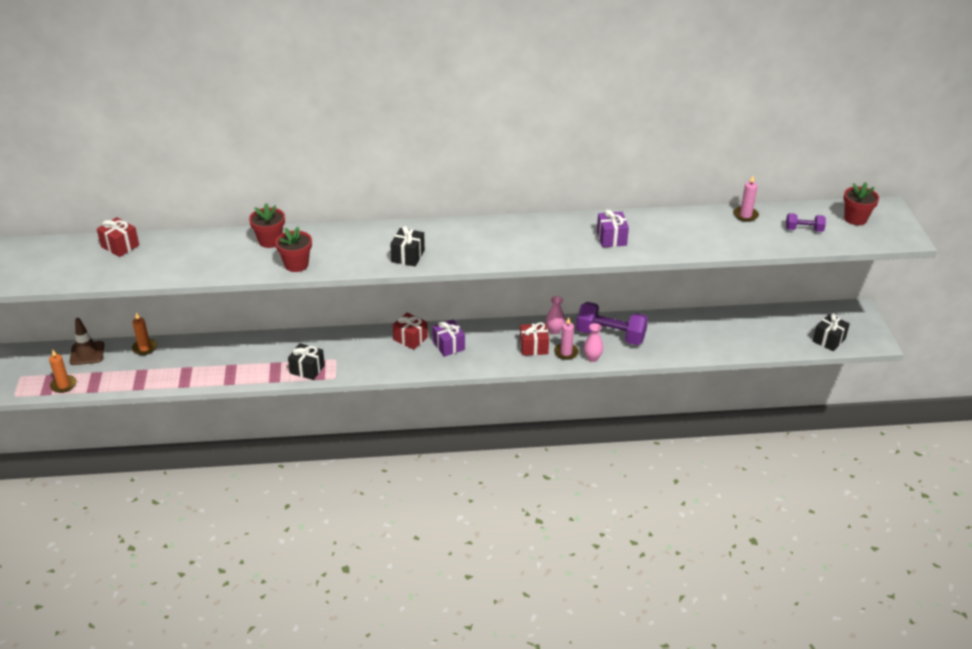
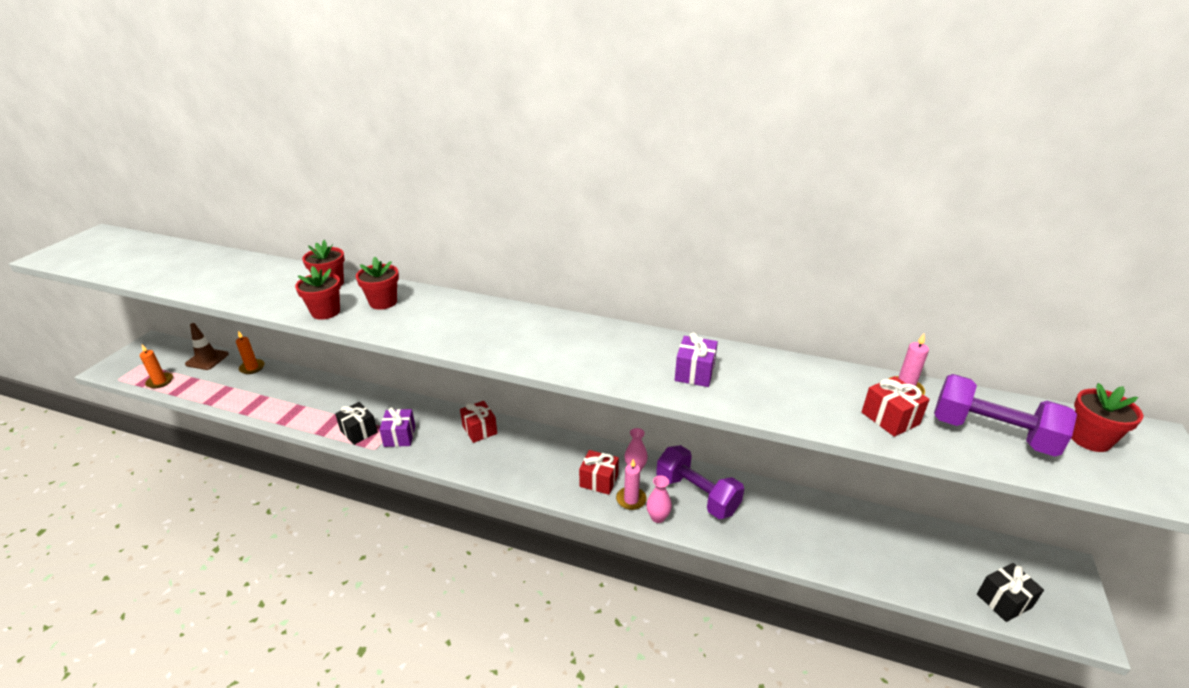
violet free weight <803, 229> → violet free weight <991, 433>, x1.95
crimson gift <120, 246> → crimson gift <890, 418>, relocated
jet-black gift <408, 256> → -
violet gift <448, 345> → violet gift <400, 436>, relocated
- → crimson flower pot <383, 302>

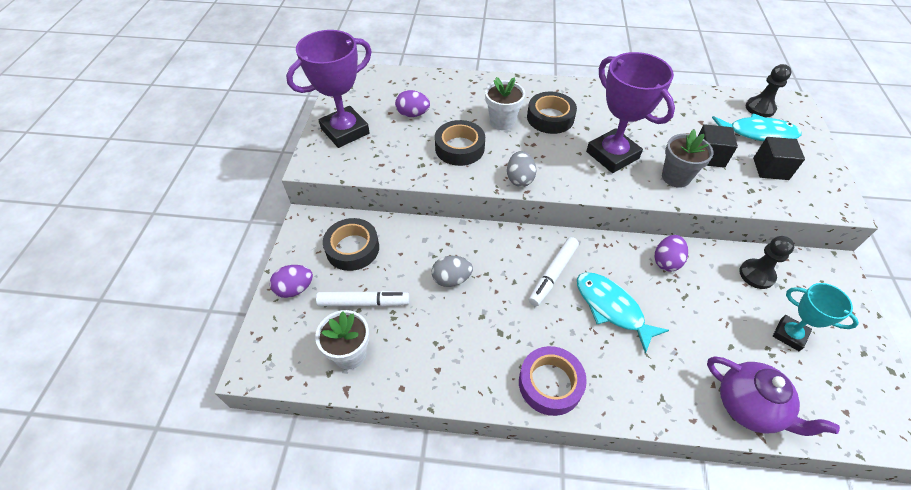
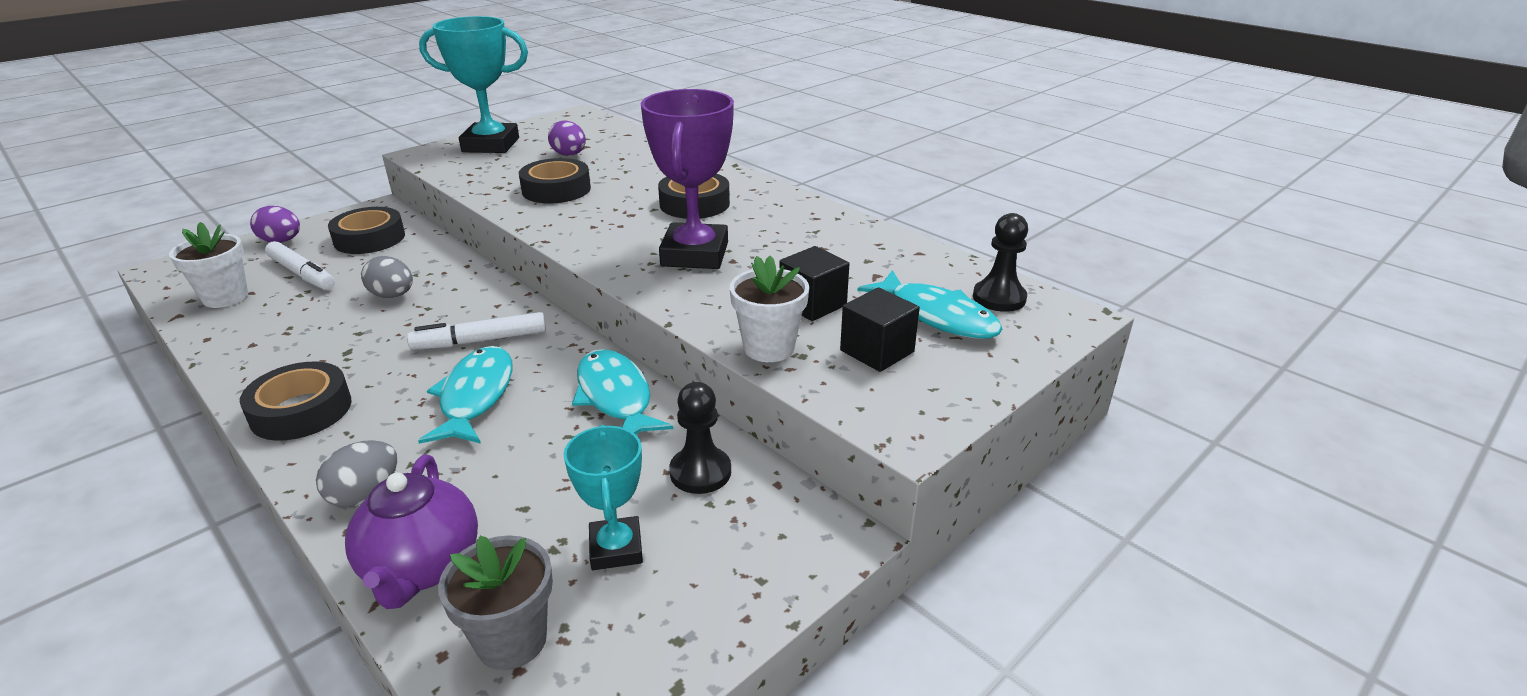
violet prize cup <345, 131> → teal prize cup <491, 145>
pure white flower pot <502, 121> → pure white flower pot <769, 348>, relocated
grey flower pot <675, 177> → grey flower pot <512, 640>, relocated
grey egg shape <519, 179> → grey egg shape <365, 494>, relocated
violet egg shape <666, 261> → teal fish <615, 397>
violet tape <550, 383> → jet-black tape <301, 410>

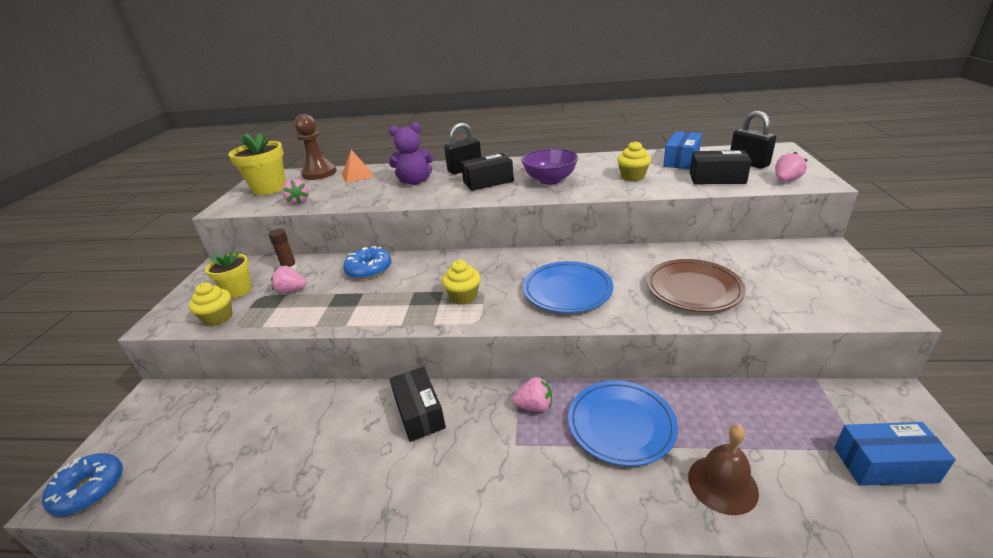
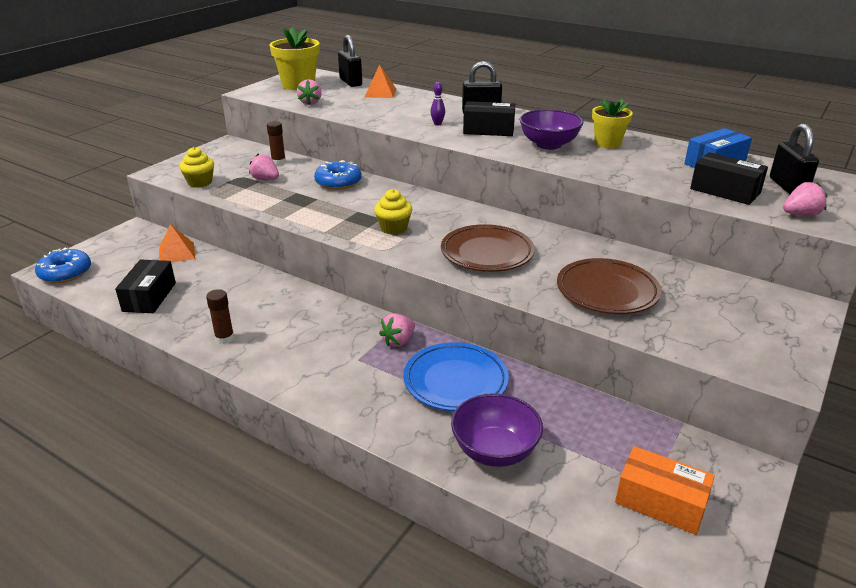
dark brown chess pawn <319, 173> → jet-black padlock <351, 82>
violet stuffed bear <415, 181> → -
yellow fairy cake <632, 176> → -
yellow flower pot <238, 290> → yellow flower pot <607, 143>, relocated
royal blue flat dish <567, 291> → dark brown flat dish <487, 253>
jet-black parcel <419, 413> → jet-black parcel <149, 297>, relocated
rosy toy strawberry <534, 406> → rosy toy strawberry <398, 341>, 105 degrees clockwise
royal blue parcel <884, 464> → bright orange parcel <660, 502>
dark brown bell <722, 484> → violet bowl <495, 451>
- → violet bowling pin <437, 124>
- → bright orange pyramid shape <176, 253>
- → dark brown stick of glue <224, 338>

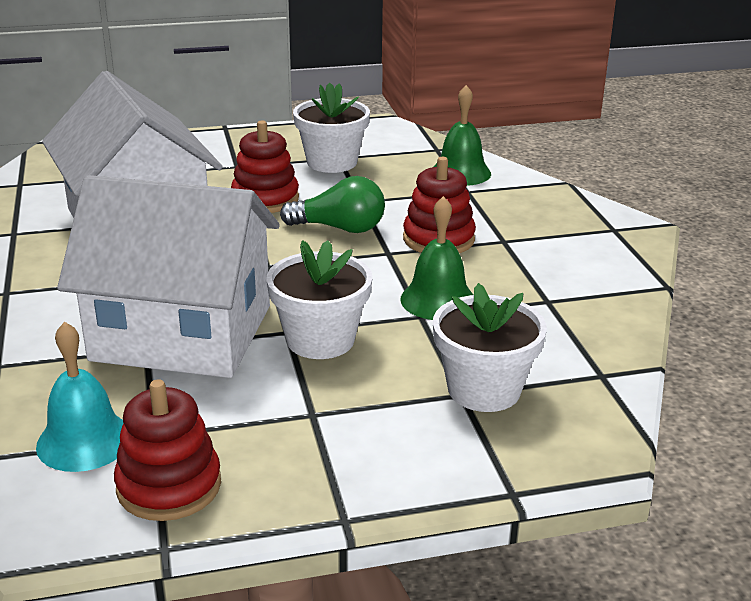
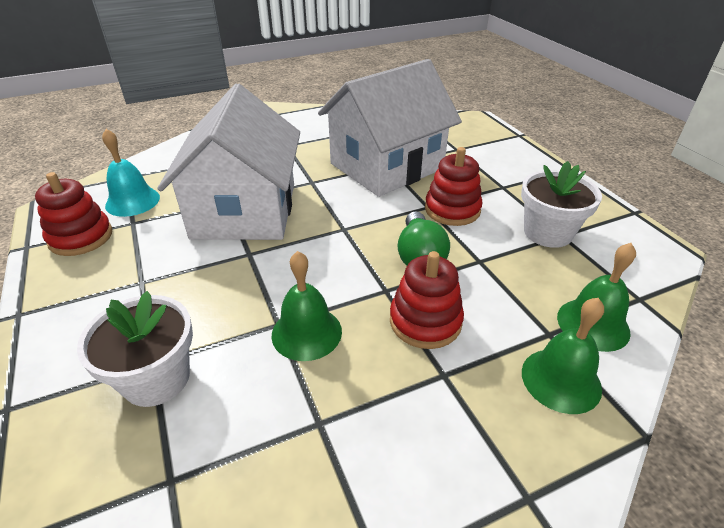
pure white flower pot <320, 340> → -
- → leaf-green bell <561, 380>

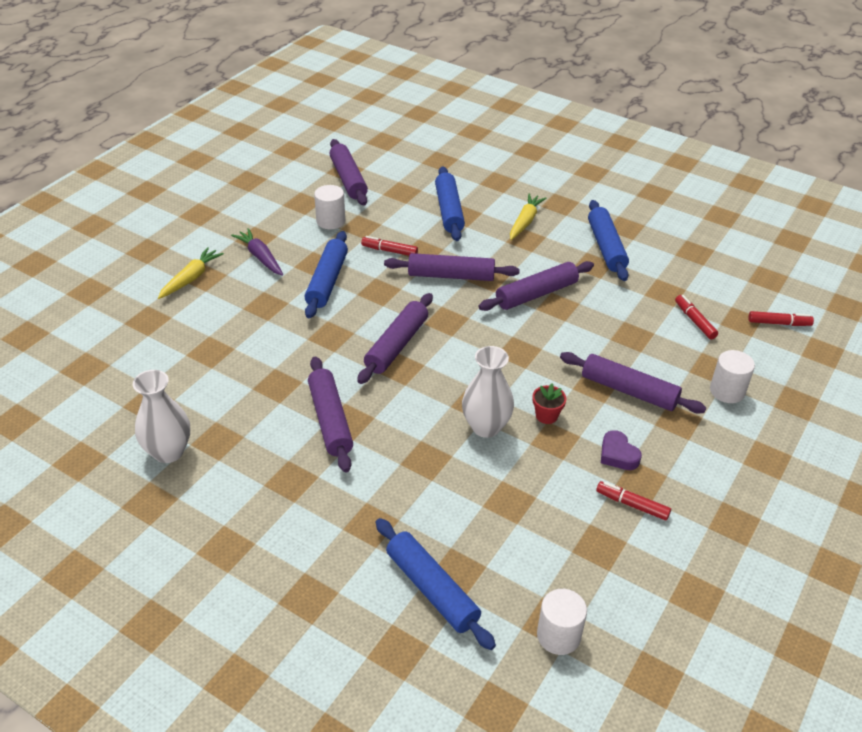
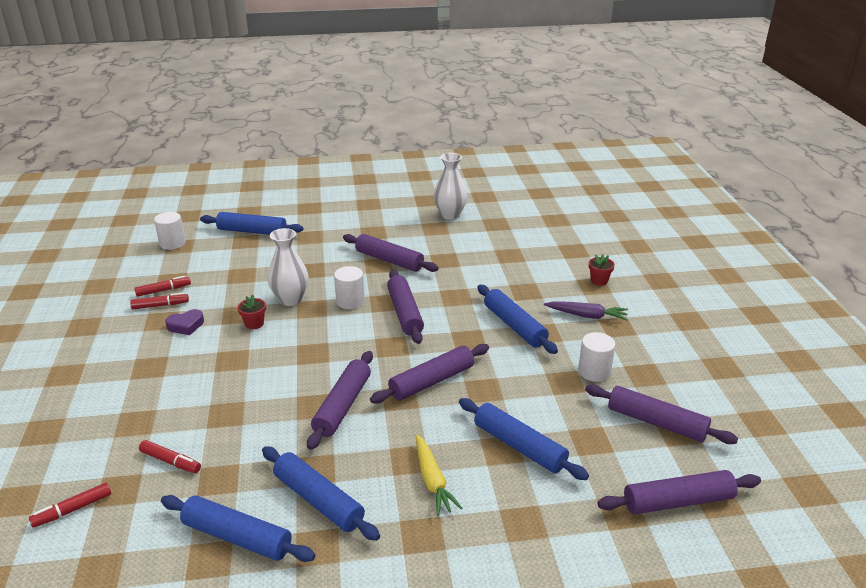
crimson marker <389, 251> → crimson marker <163, 290>, relocated
yellow root vegetable <191, 278> → crimson flower pot <599, 280>
pure white solid cylinder <727, 391> → pure white solid cylinder <350, 301>, relocated
violet pastry roller <629, 391> → violet pastry roller <677, 501>, relocated
violet heart <618, 455> → violet heart <186, 325>, 135 degrees clockwise
- → royal blue pastry roller <237, 537>

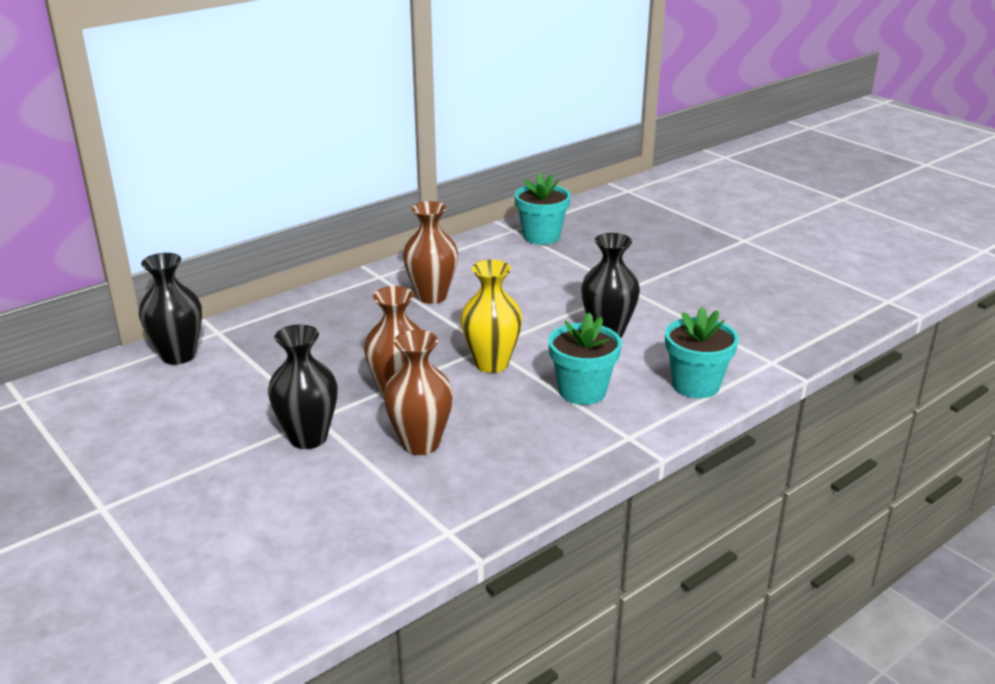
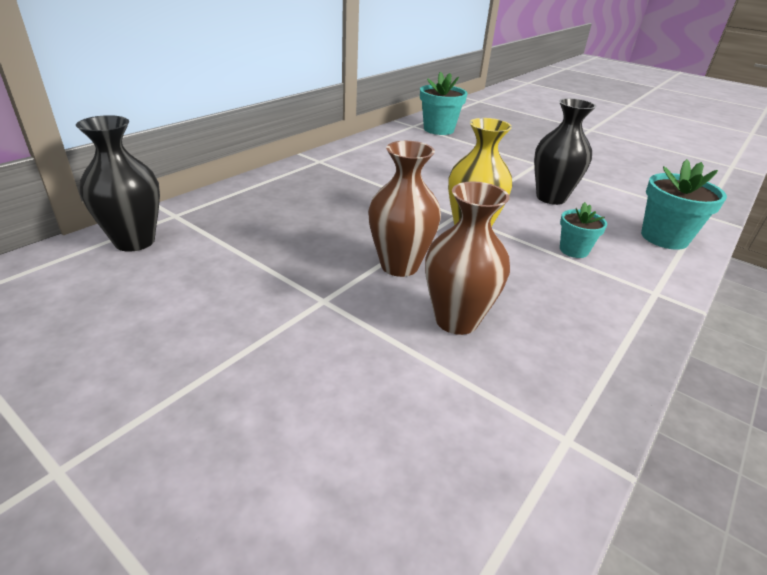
dark brown vase <432, 296> → -
teal flower pot <582, 391> → teal flower pot <573, 250>, x0.60
jet-black vase <308, 438> → -

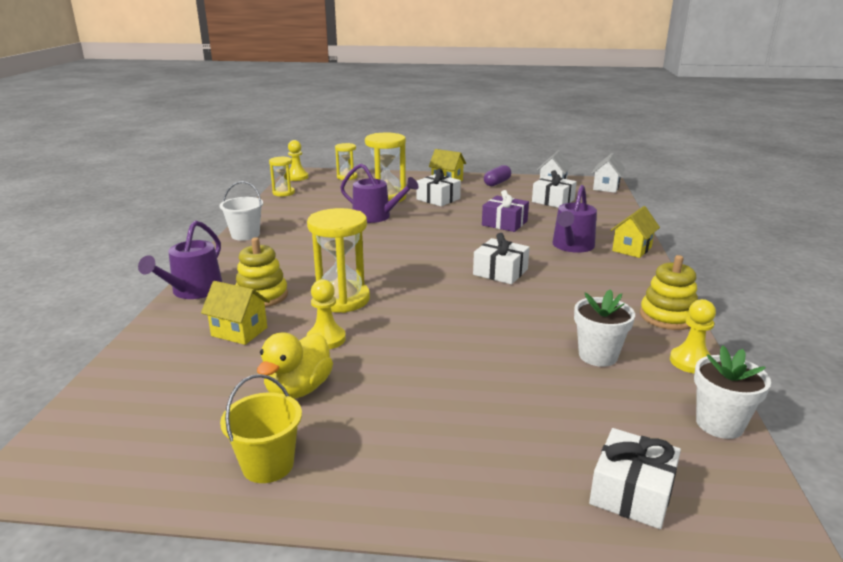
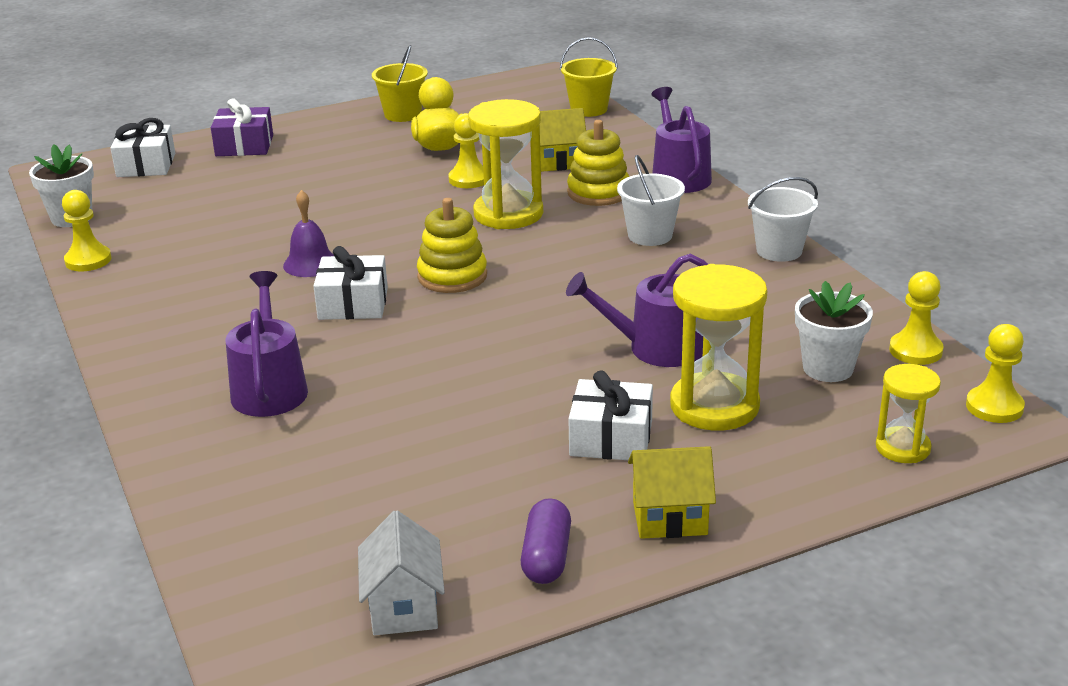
pure white cottage <606, 187> → -
yellow sand timer <283, 193> → yellow chess pawn <915, 350>
pure white gift <553, 201> → -
violet gift <504, 223> → violet gift <244, 146>, relocated
yellow cottage <631, 249> → -
yellow stacking toy <667, 316> → yellow stacking toy <452, 276>, relocated
pure white flower pot <598, 356> → pure white flower pot <828, 368>, relocated
- → yellow sand bucket <589, 109>
- → pure white sand bucket <650, 235>
- → violet bell <310, 264>

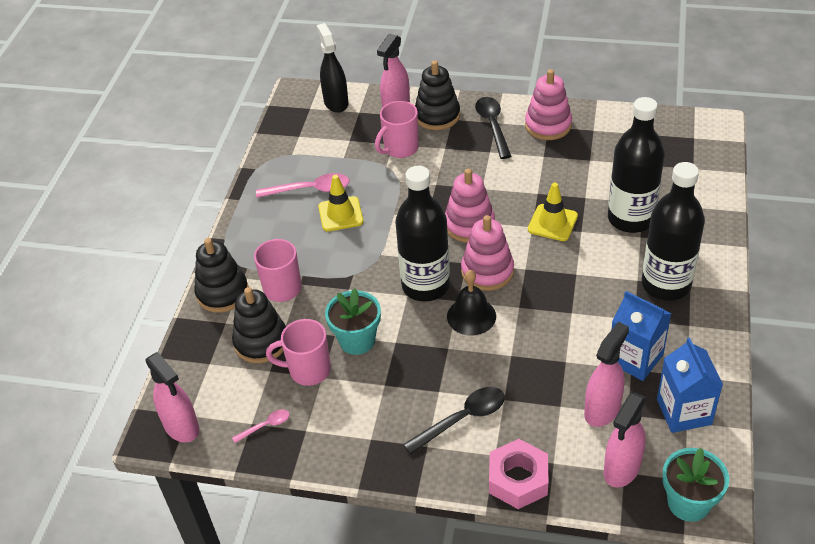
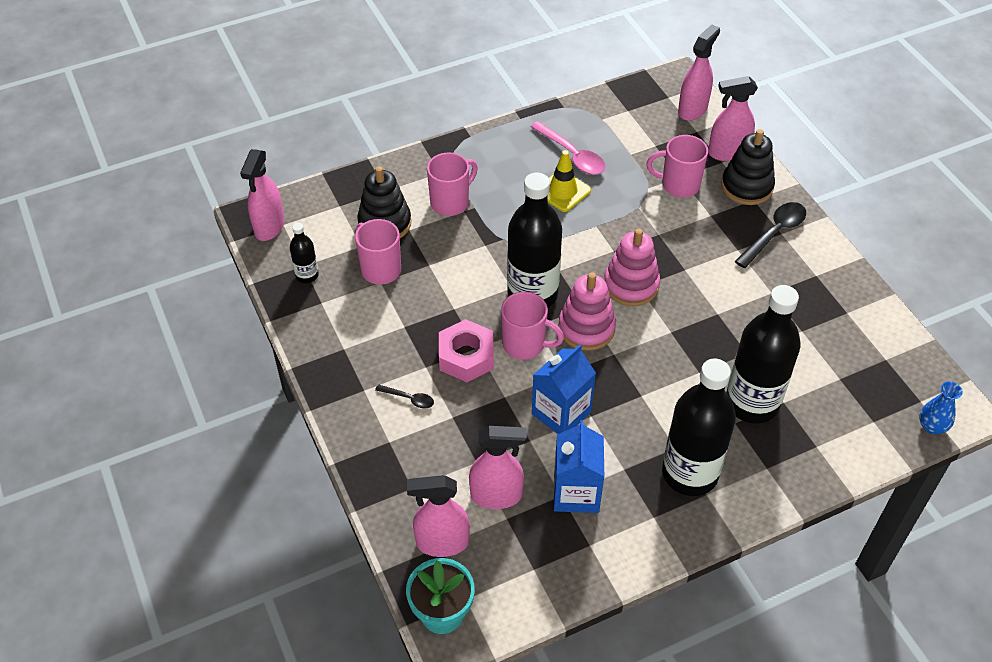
jet-black sprayer <336, 102> → rosy sprayer <692, 109>
rosy stacking toy <548, 125> → -
yellow safety cone <552, 223> → -
jet-black stacking toy <222, 293> → -
jet-black bell <471, 316> → rosy tea mug <525, 344>
teal flower pot <357, 340> → -
royal blue carton <684, 412> → royal blue carton <561, 413>, relocated
jet-black tablespoon <462, 419> → jet-black tablespoon <409, 399>, x0.54
rosy tablespoon <265, 426> → jet-black drink bottle <307, 275>
rosy hex nut <518, 479> → rosy hex nut <466, 357>, relocated
- → royal blue vase <932, 426>

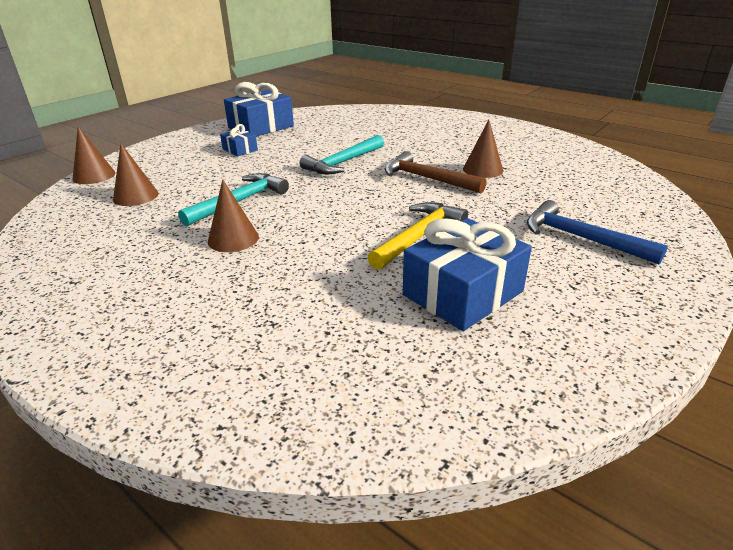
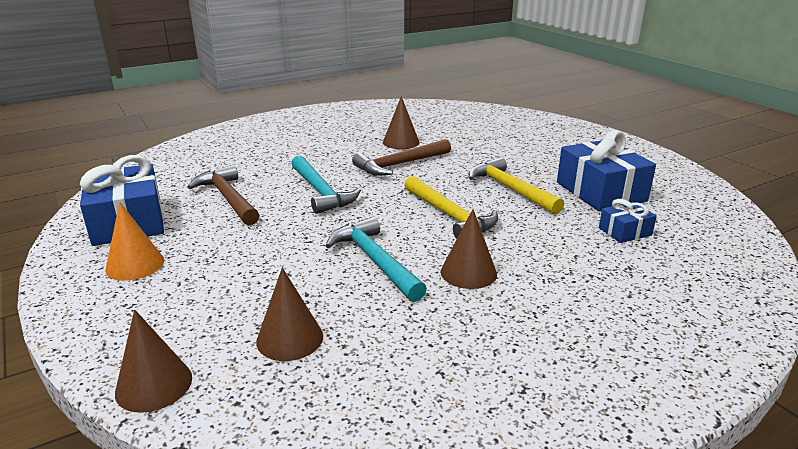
royal blue gift <240, 150> → royal blue gift <625, 231>, relocated
royal blue carpenter's hammer <581, 238> → -
- → dark brown carpenter's hammer <228, 198>
- → yellow carpenter's hammer <450, 215>
- → bright orange cone shape <135, 265>

